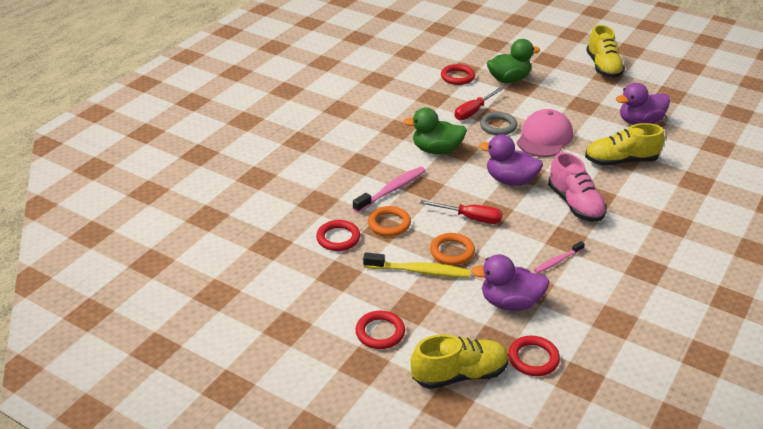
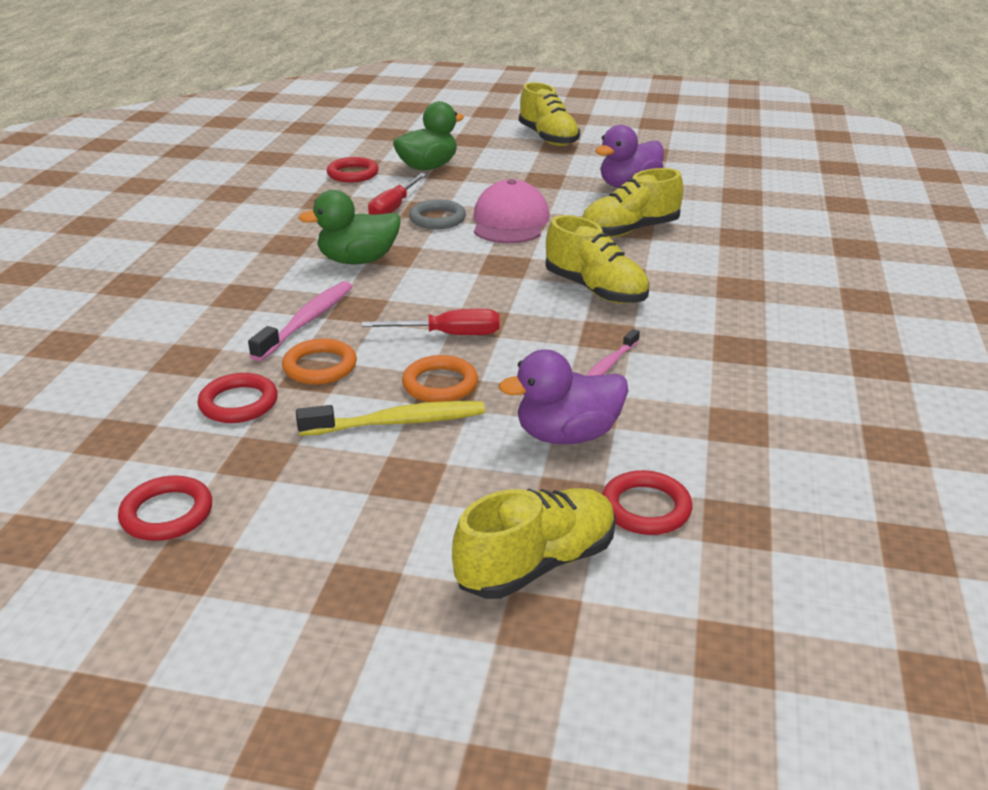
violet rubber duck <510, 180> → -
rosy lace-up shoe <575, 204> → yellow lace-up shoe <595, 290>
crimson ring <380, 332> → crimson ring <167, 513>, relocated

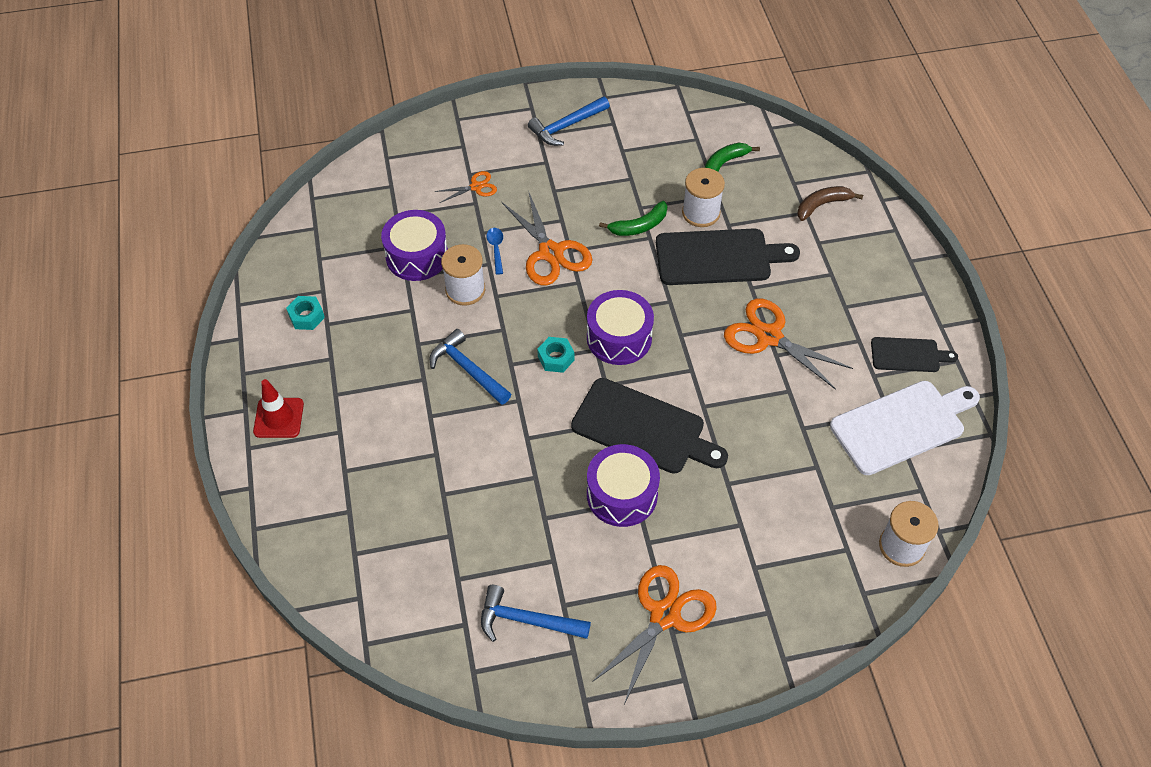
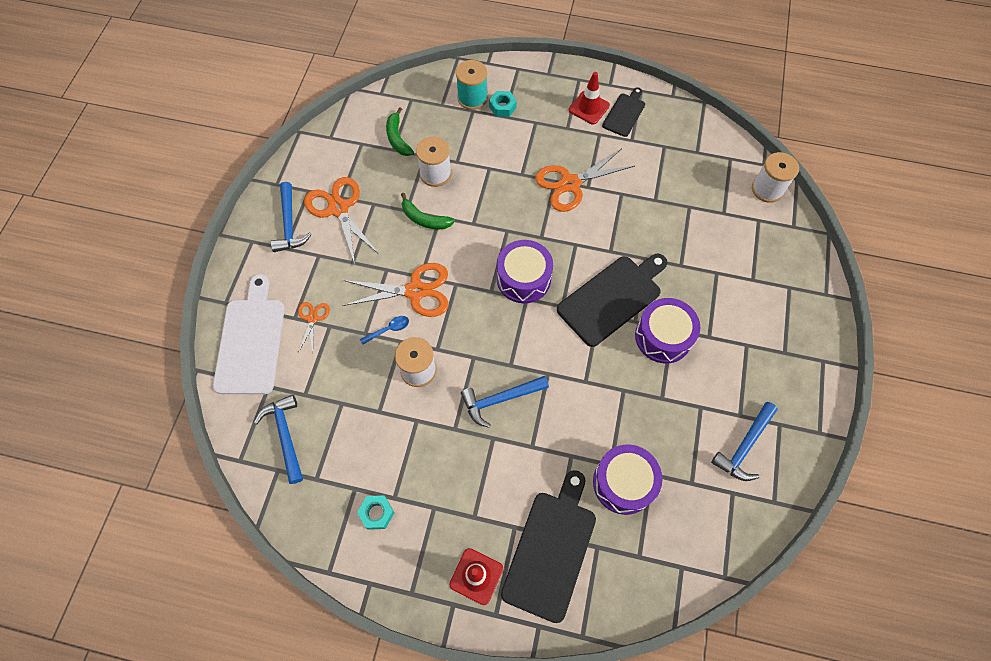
dark brown toy banana <822, 205> → teal spool <472, 98>
leaf-green toy banana <639, 226> → leaf-green toy banana <424, 219>, 120 degrees clockwise
violet drum <417, 256> → violet drum <623, 483>, relocated
royal blue tablespoon <496, 249> → royal blue tablespoon <388, 329>, 135 degrees clockwise
jet-black bread board <718, 257> → jet-black bread board <551, 549>, relocated
teal hex nut <556, 358> → teal hex nut <502, 107>, relocated
pure white bread board <902, 425> → pure white bread board <251, 341>, relocated
bright orange pair of scissors <664, 615> → bright orange pair of scissors <338, 208>, relocated
- → crimson safety cone <589, 108>
- → royal blue carpenter's hammer <285, 435>

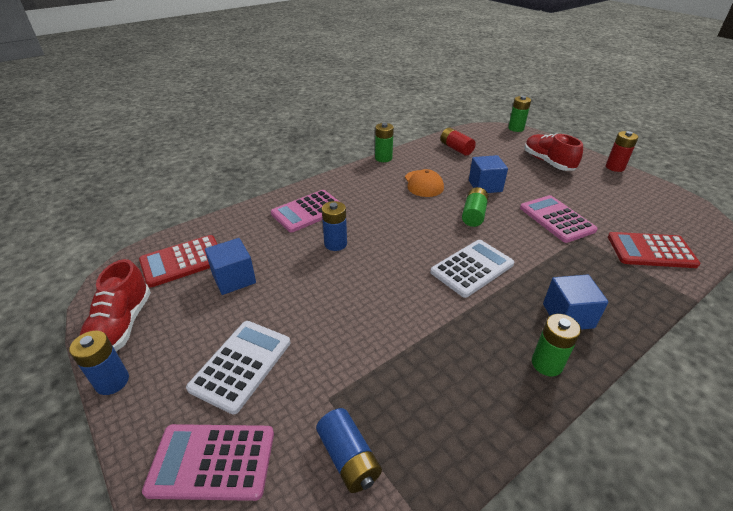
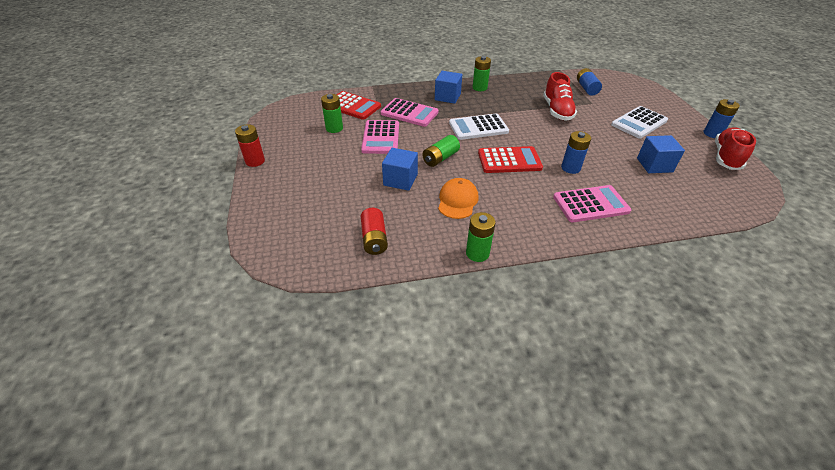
leaf-green AA battery <516, 128> → leaf-green AA battery <334, 128>, relocated
crimson lace-up shoe <548, 162> → crimson lace-up shoe <557, 111>, relocated
crimson calculator <182, 261> → crimson calculator <509, 160>, relocated
rosy calculator <212, 461> → rosy calculator <409, 113>, relocated

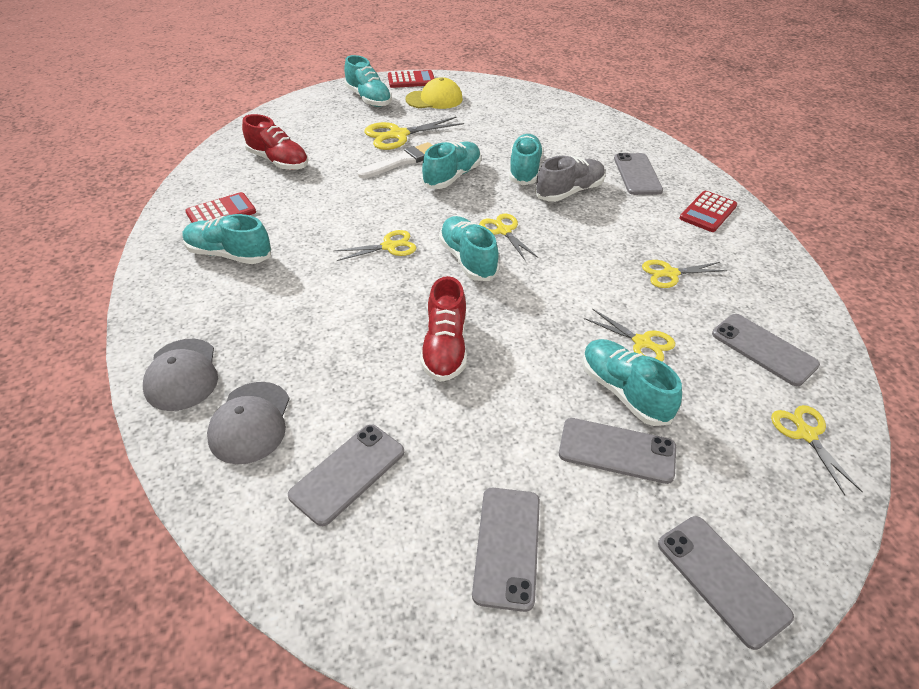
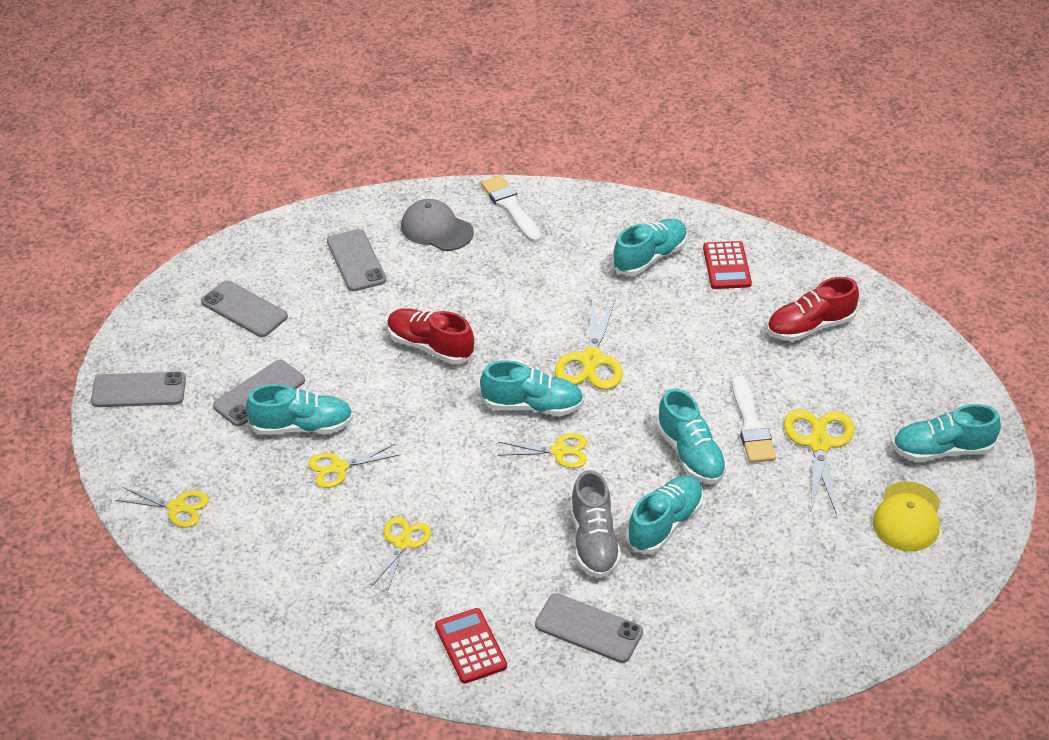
crimson calculator <411, 80> → -
teal lace-up shoe <524, 170> → teal lace-up shoe <665, 524>, 90 degrees counterclockwise
yellow pair of scissors <389, 246> → yellow pair of scissors <591, 360>, x1.54
grey phone <763, 349> → -
grey cap <182, 374> → pure white paint brush <510, 207>

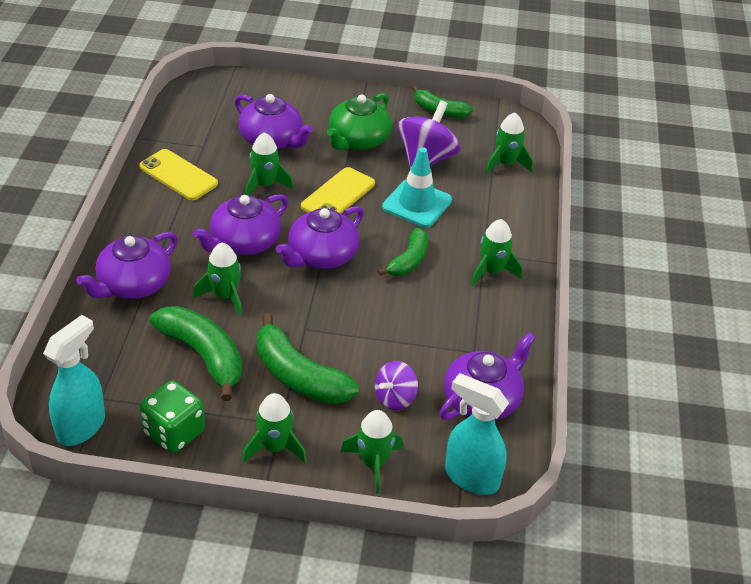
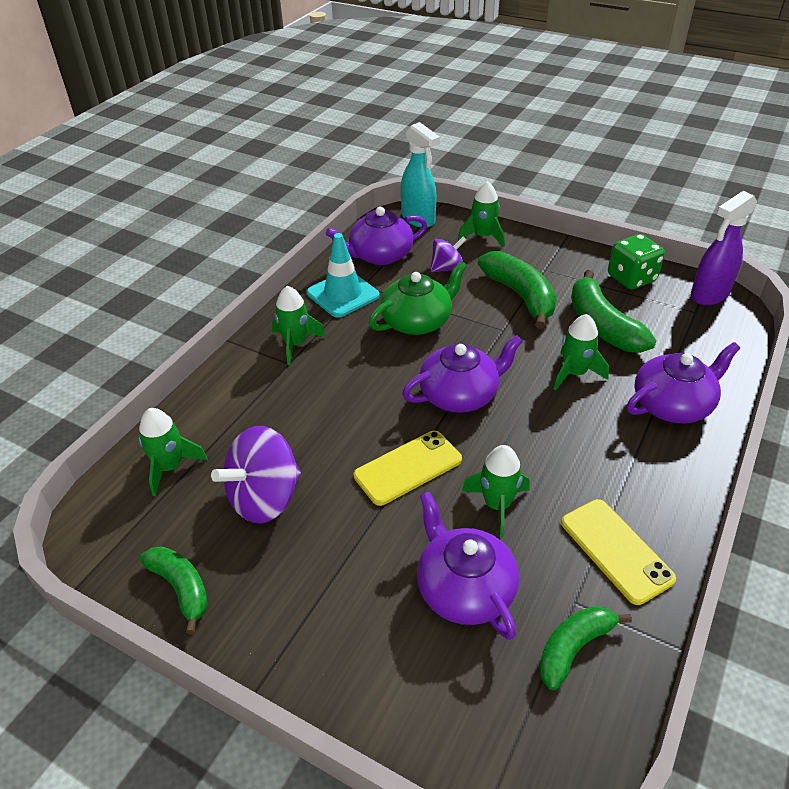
leaf-green teapot <358, 140> → leaf-green teapot <417, 321>, relocated
teal safety cone <417, 204> → teal safety cone <343, 294>, relocated
violet teapot <244, 242> → -
leaf-green toy banana <408, 261> → leaf-green toy banana <573, 647>, relocated
teal sprayer <81, 427> → violet sprayer <709, 295>
leaf-green spaceship <275, 447> → -

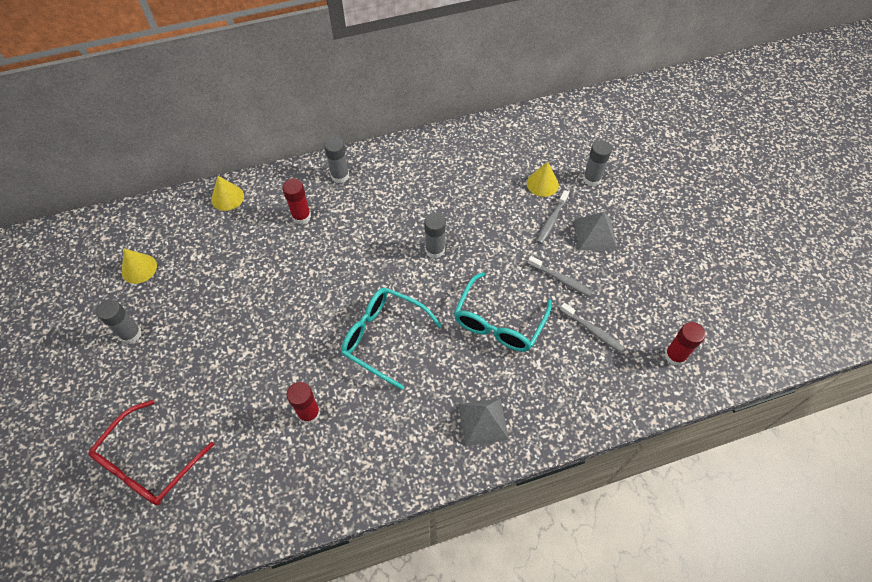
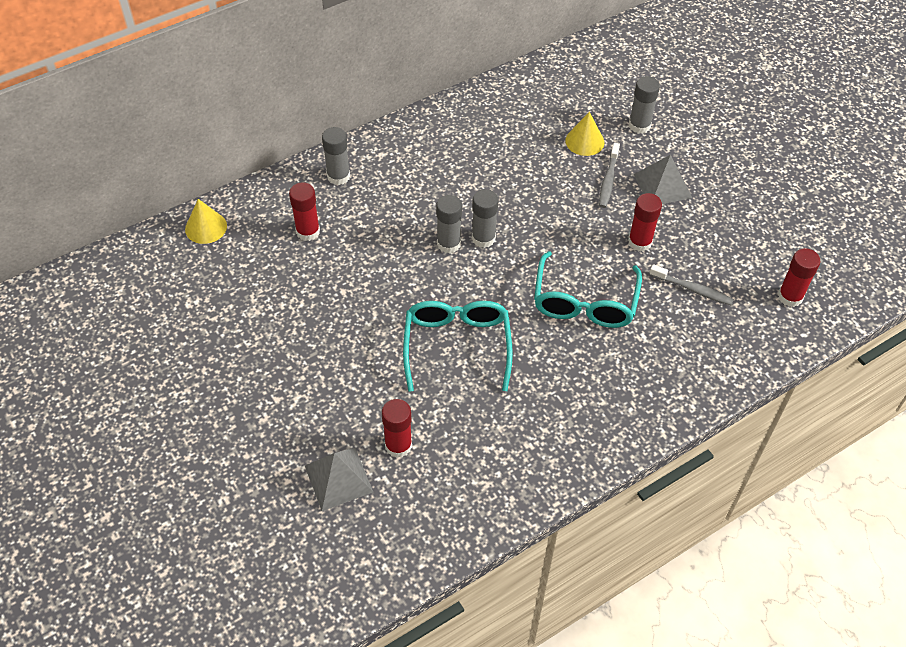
yellow cone shape <139, 268> → -
grey dental brush <561, 279> → crimson stick of glue <640, 242>
teal eyeglasses <383, 337> → teal eyeglasses <457, 346>, 75 degrees clockwise
grey stick of glue <131, 334> → grey stick of glue <448, 244>, relocated
grey pyramid shape <483, 421> → grey pyramid shape <338, 478>, relocated
crimson eyeglasses <149, 462> → -

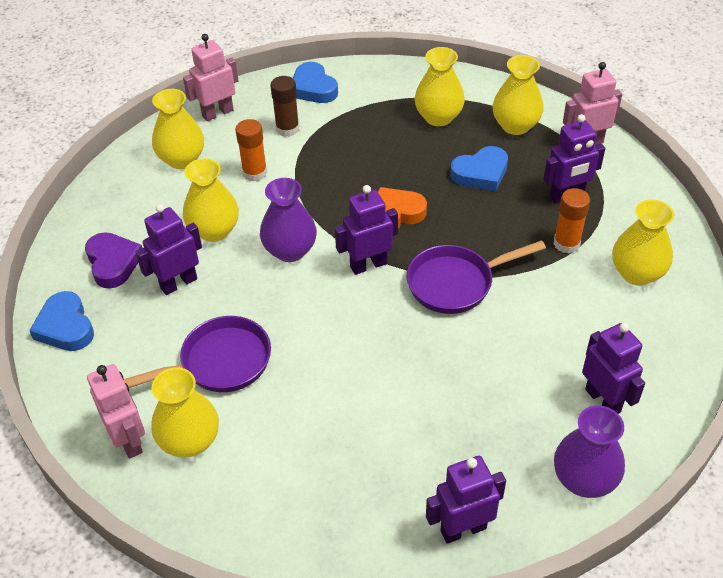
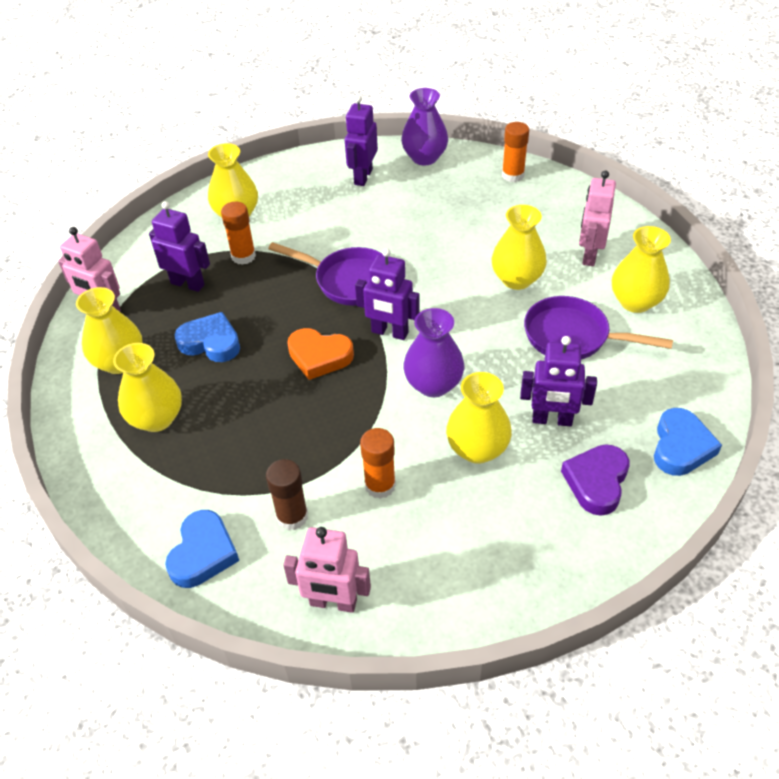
yellow vase <182, 159> → yellow vase <516, 279>, relocated
rosy robot figure <129, 440> → rosy robot figure <589, 255>, relocated
violet robot figure <463, 529> → bright orange stick of glue <513, 175>

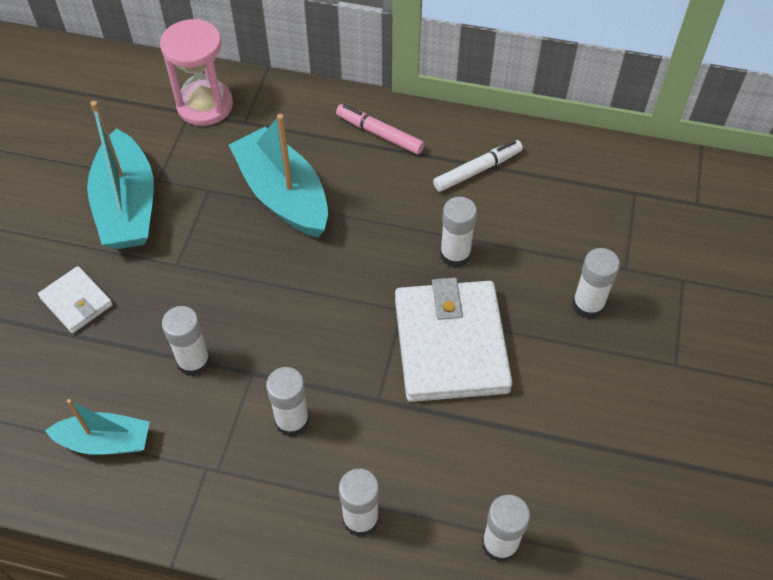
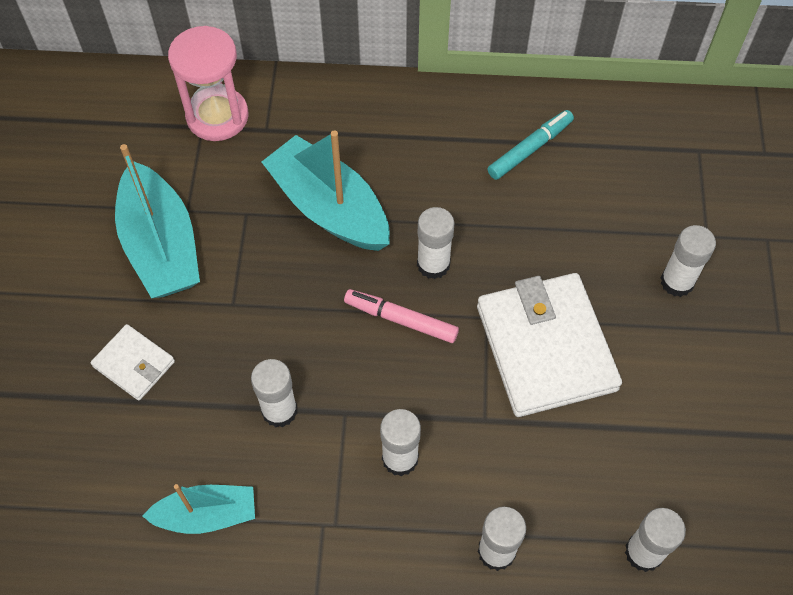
rosy marker <379, 134> → rosy marker <401, 320>, relocated
pure white marker <477, 170> → teal marker <530, 149>
pure white stick of glue <455, 254> → pure white stick of glue <433, 264>, relocated

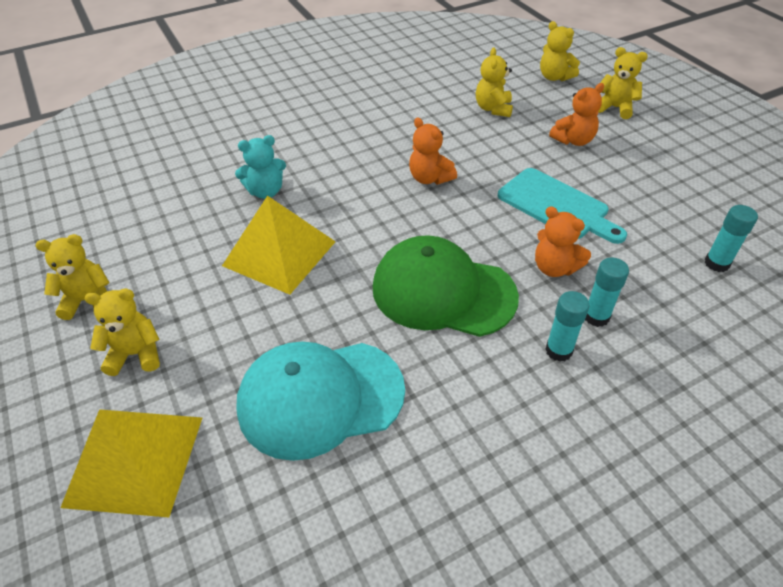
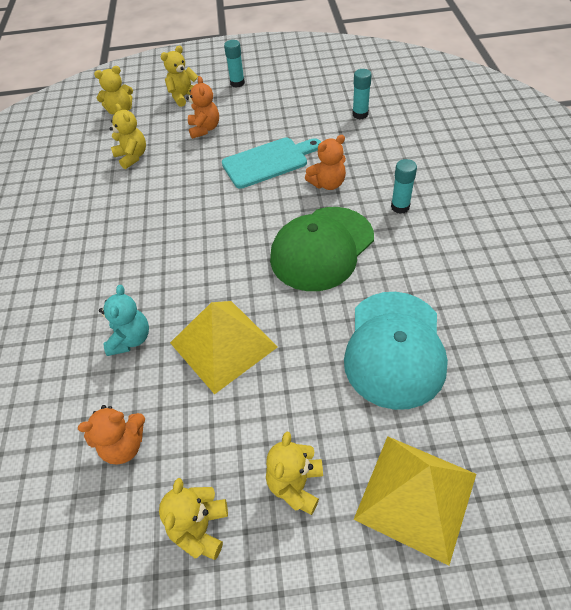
yellow stuffed bear <493, 109> → yellow stuffed bear <132, 157>, 150 degrees counterclockwise
bright orange stuffed bear <430, 178> → bright orange stuffed bear <124, 445>, relocated
teal stick of glue <596, 317> → teal stick of glue <237, 83>, relocated

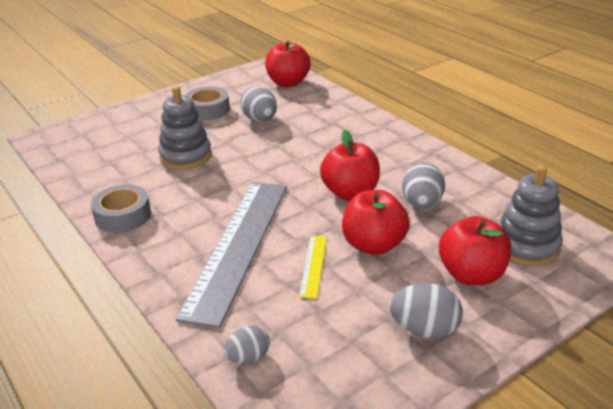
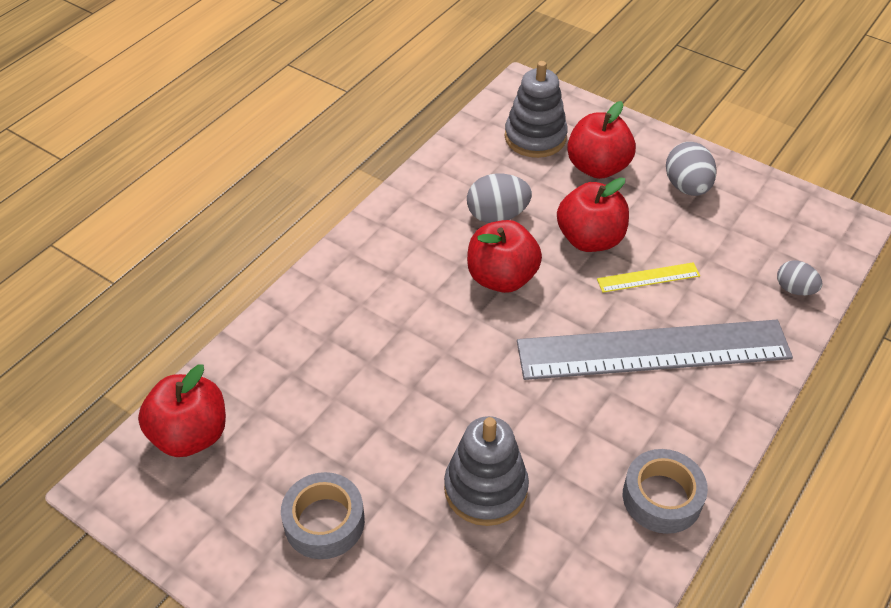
grey egg shape <260, 120> → -

